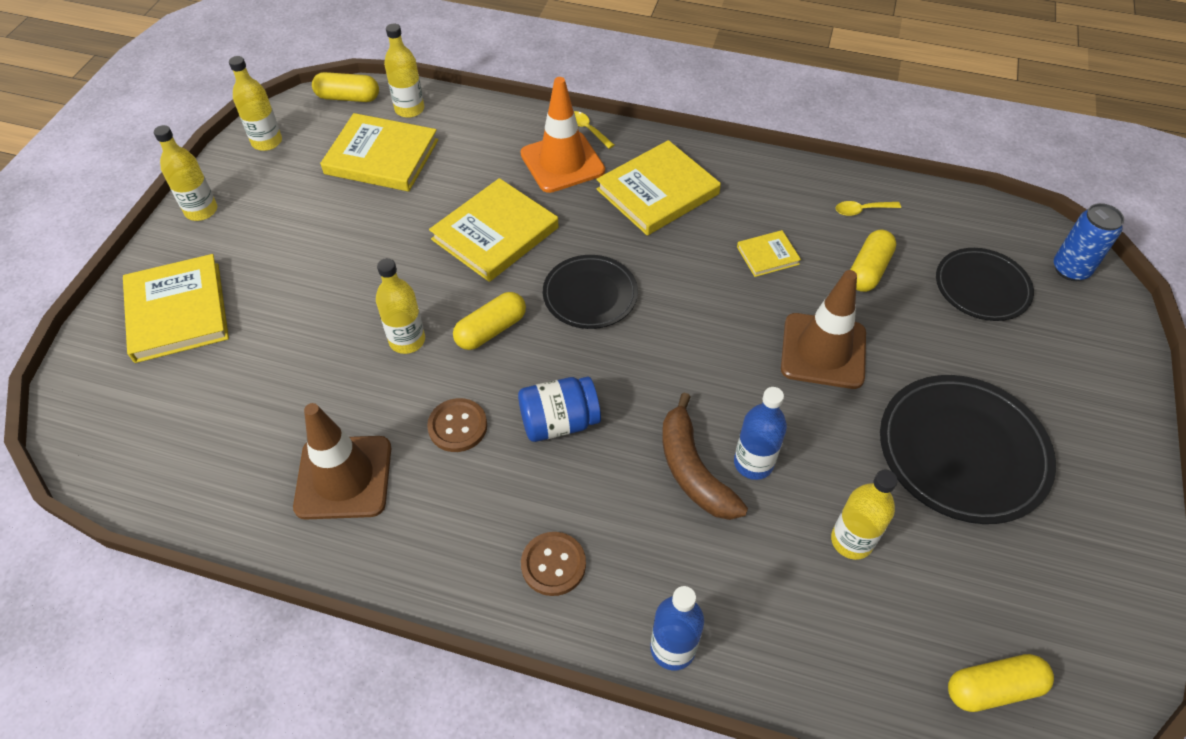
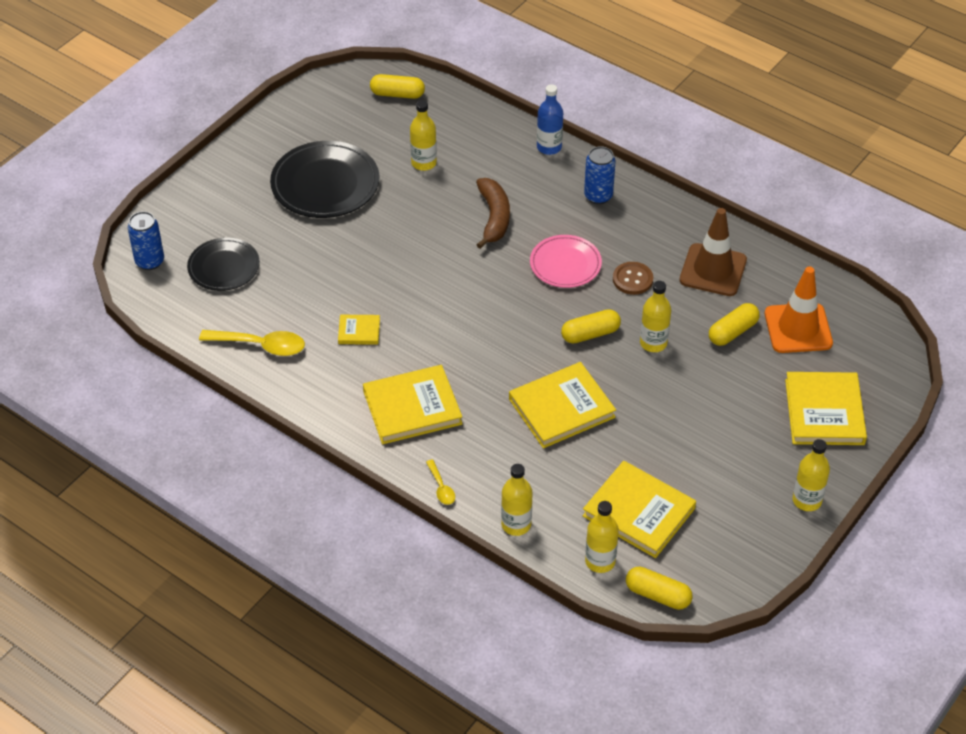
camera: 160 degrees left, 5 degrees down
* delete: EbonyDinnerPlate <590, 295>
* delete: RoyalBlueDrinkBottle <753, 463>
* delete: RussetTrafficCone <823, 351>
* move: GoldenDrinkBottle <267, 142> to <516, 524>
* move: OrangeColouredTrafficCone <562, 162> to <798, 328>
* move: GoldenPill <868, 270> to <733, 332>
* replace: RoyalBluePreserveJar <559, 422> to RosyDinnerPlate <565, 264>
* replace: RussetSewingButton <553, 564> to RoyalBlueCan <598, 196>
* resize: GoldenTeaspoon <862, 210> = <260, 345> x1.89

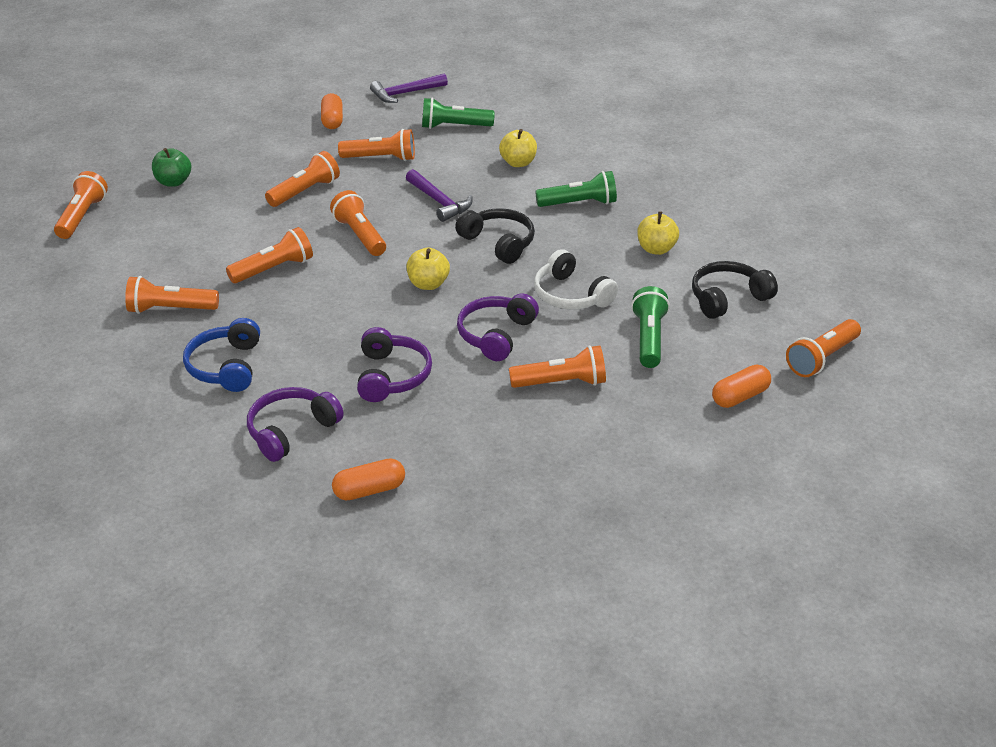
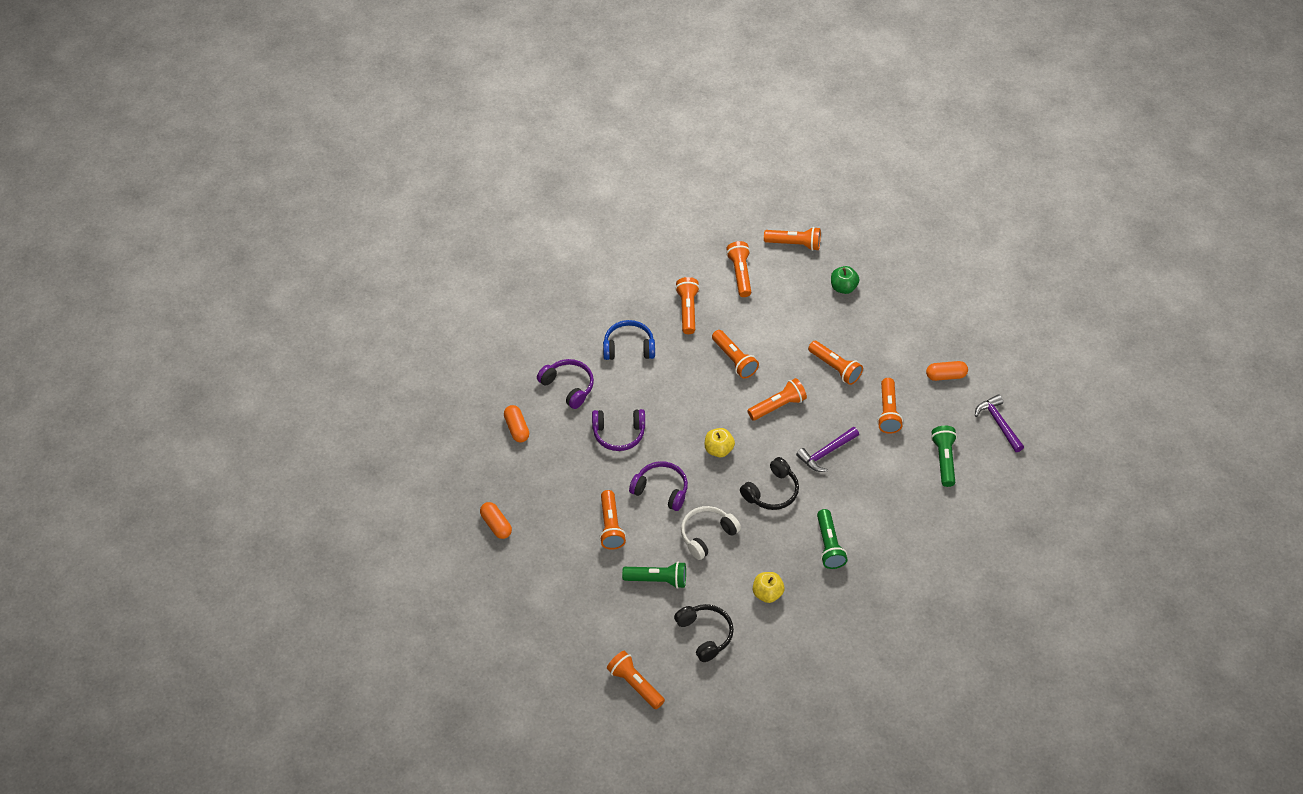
camera: 90 degrees right, 15 degrees up
* delete: GoldenApple <518, 163>
* insert: OrangeColouredTorch <740, 274>
* move: OrangeColouredPill <740, 396> to <496, 525>

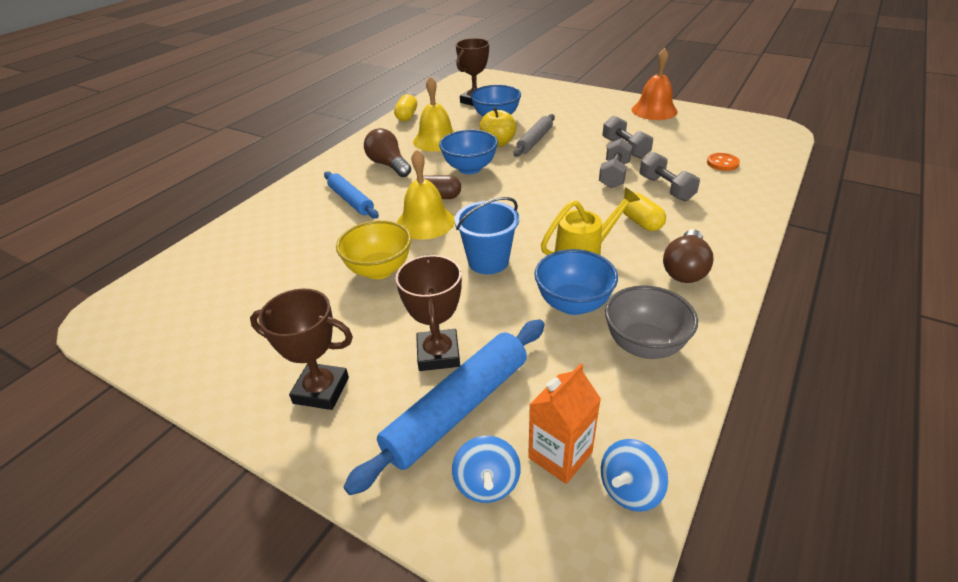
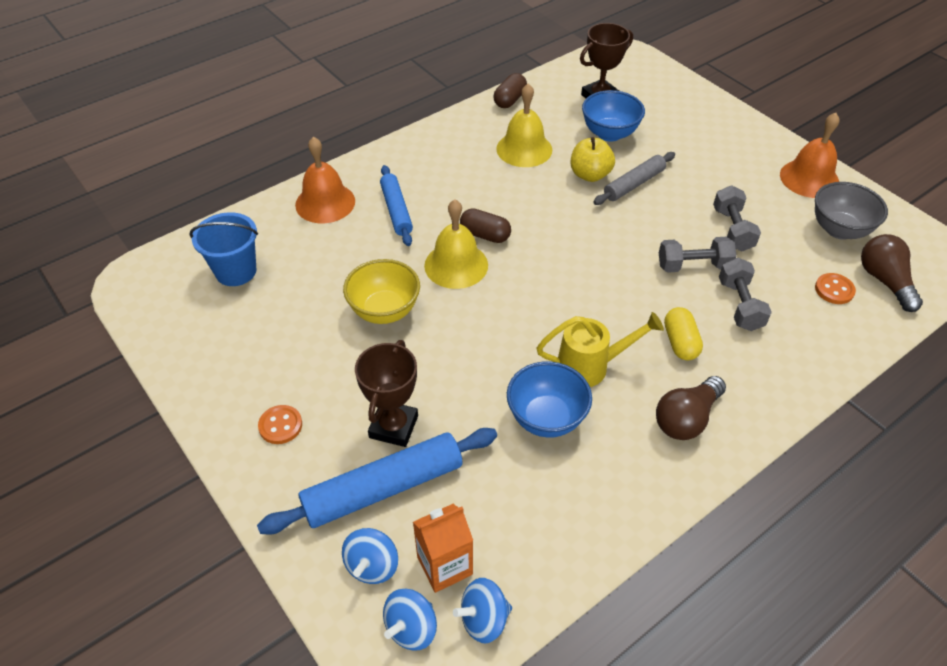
camera: 20 degrees right, 10 degrees up
* delete: RoyalBlueDeepDish <470, 168>
* insert: OrangeColouredHandBell <325, 203>
* insert: RoyalBlueSpinningTop <411, 628>
* move: RussetLightBulb <388, 165> to <884, 281>
* move: RoyalBluePail <488, 261> to <236, 271>
* move: AshGreyDeepDish <644, 345> to <839, 230>
* replace: RussetTrophy <321, 390> to OrangeColouredSewingButton <280, 425>
* recolor: GoldenPill <407, 116> to RussetPill <510, 100>
* rotate: AshGreyFreeWeight <614, 175> = <693, 266> 45 degrees clockwise

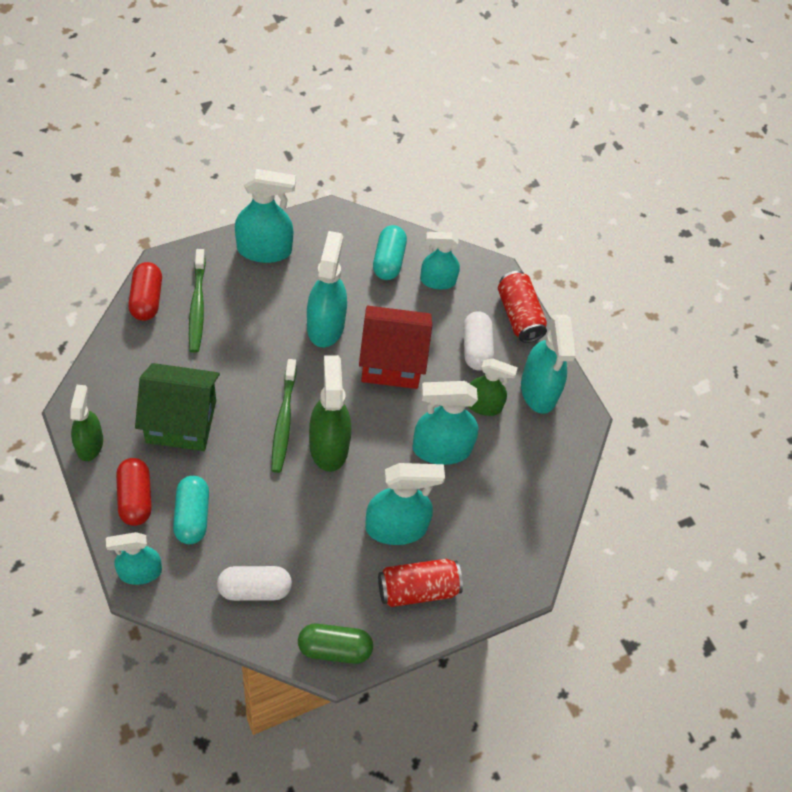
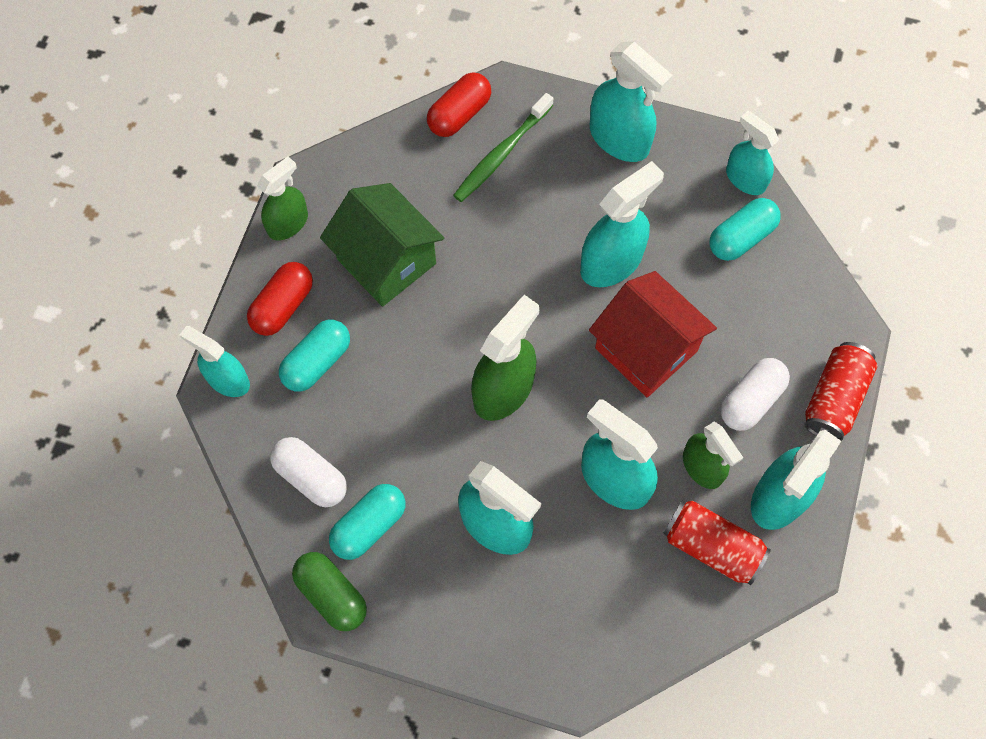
camera: 50 degrees right, 10 degrees up
* delete: EmeraldToothbrush <283, 421>
* insert: AquaPill <369, 526>
* move: CrimsonCan <418, 589> to <712, 547>
* move: AquaSprayCleaner <437, 281> to <745, 179>

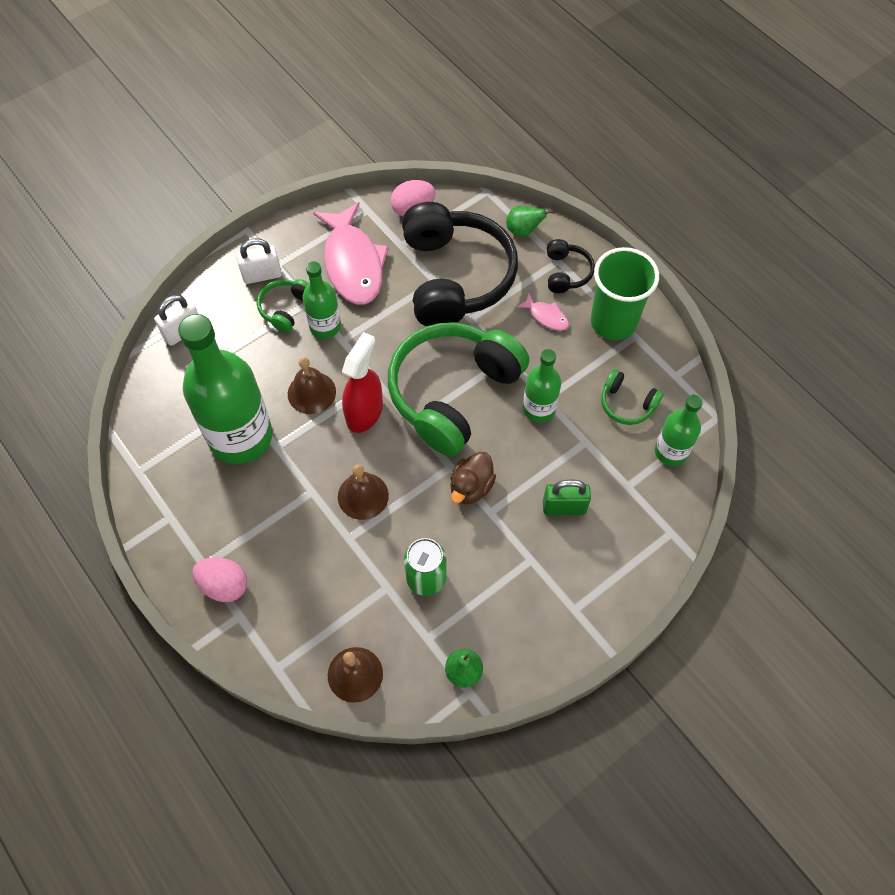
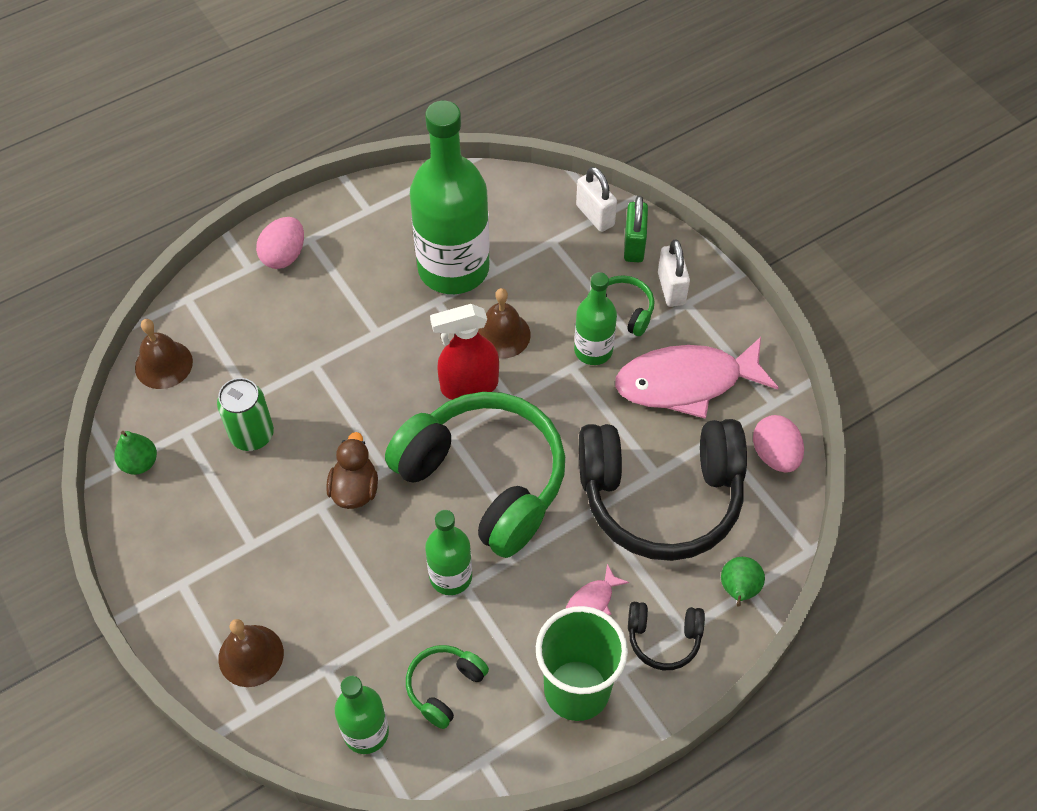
camera: 95 degrees right, 5 degrees down
* move: RussetHandBell <363, 496> to <251, 655>
* move: EmeraldLock <564, 507> to <634, 245>
* rotate: CrimsonSprayCleaner <364, 413> = <469, 386> 135 degrees clockwise
* rotate: RussetRubberDuck <471, 487> = <354, 489> 60 degrees clockwise

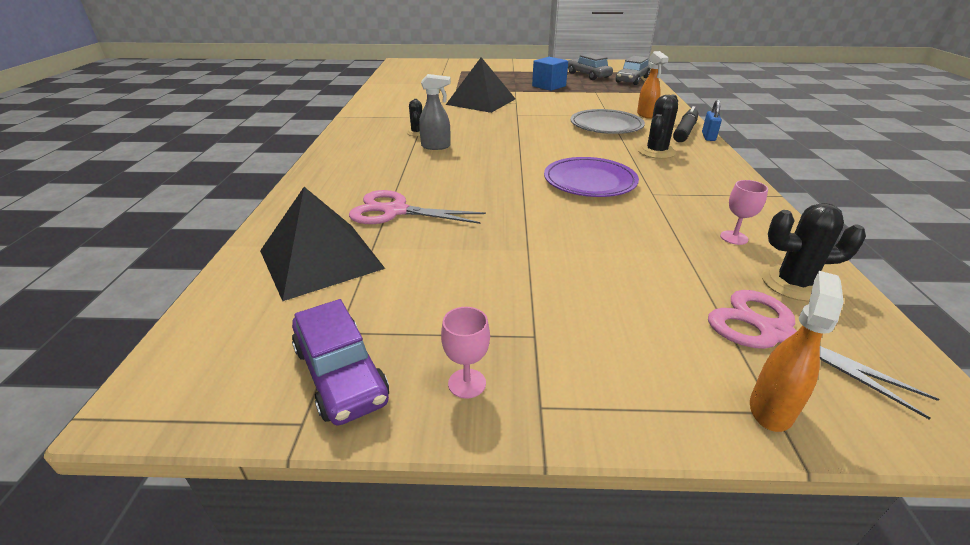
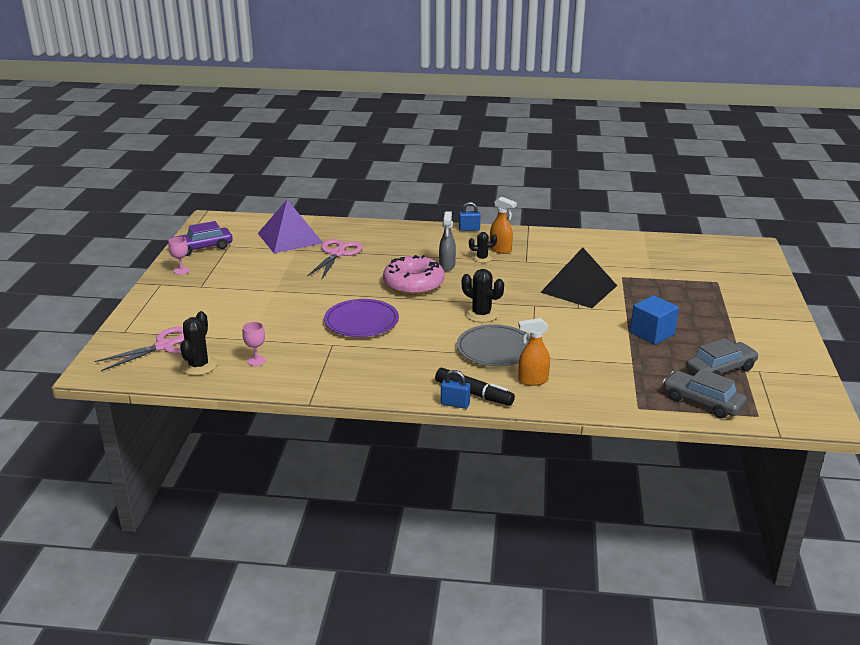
camera: 95 degrees right, 5 degrees down
* insert: RosyDonut <413, 284>
* insert: RoyalBlueLock <469, 229>
* move: EbonySaguaroCactus <656, 152> to <481, 314>
* move: OrangeColouredSprayCleaner <771, 408> to <501, 250>
* recolor: EbonySolidPyramid <320, 259> to RoyalPurpleSolidPyramid <290, 238>

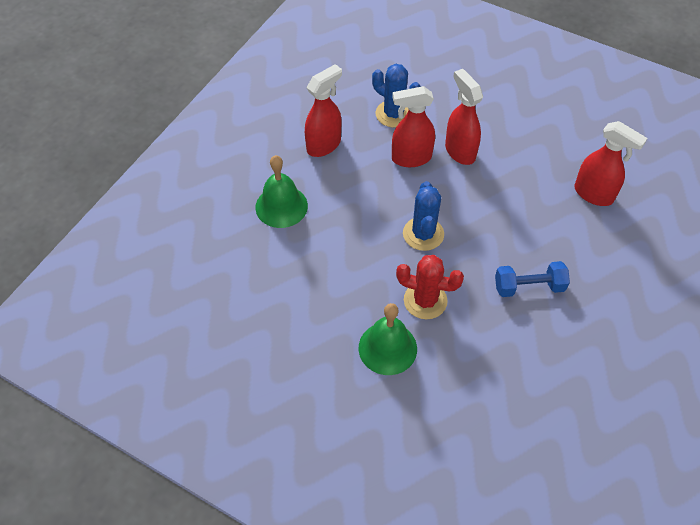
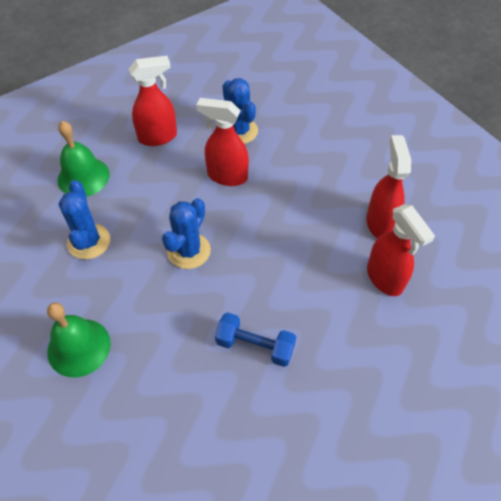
camera: 25 degrees right, 0 degrees up
* delete: CrimsonSaguaroCactus <425, 300>
* insert: RoyalBlueSaguaroCactus <89, 241>
* move: CrimsonSprayCleaner <460, 151> to <380, 223>

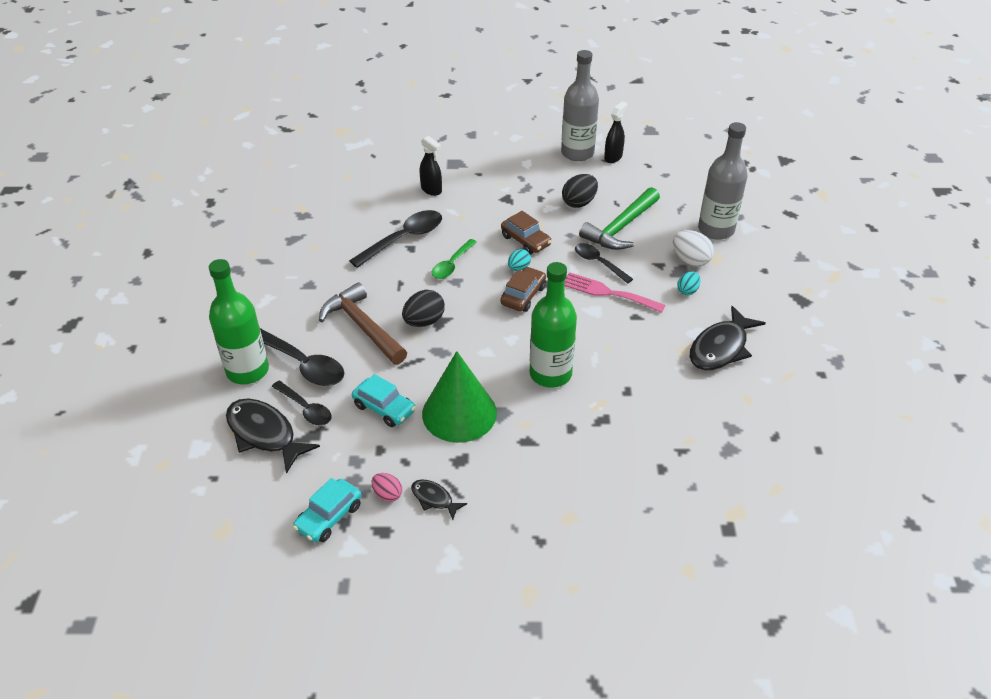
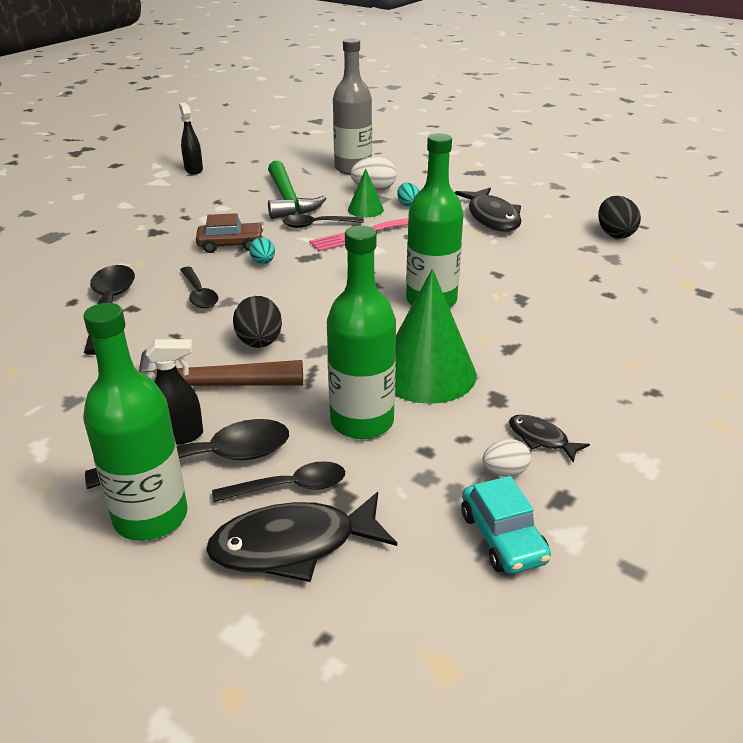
camera: 55 degrees left, 10 degrees down
* delete: RussetToyCar <523, 296>
* delete: AshGreyDrinkBottle <577, 153>
* insert: EmeraldSolidCone <365, 209>
* move: EbonySprayCleaner <431, 190> to <180, 435>
* move: EbonyEgg <579, 203> to <614, 234>
* replace: AquaToyCar <384, 408> to EmeraldDrinkBottle <362, 421>
* recolor: RosyEgg <387, 494> to WhiteEgg <505, 472>
* recolor: EmeraldTeaspoon <452, 265> to EbonyTeaspoon <199, 294>
* rotate: EbonyFish <434, 499> = <541, 439> 60 degrees clockwise

